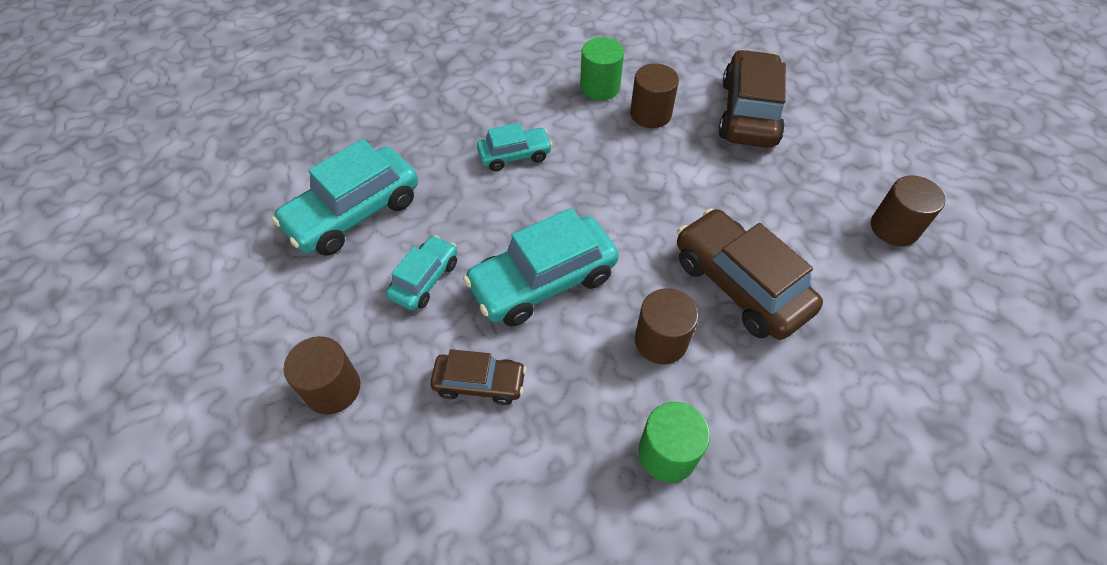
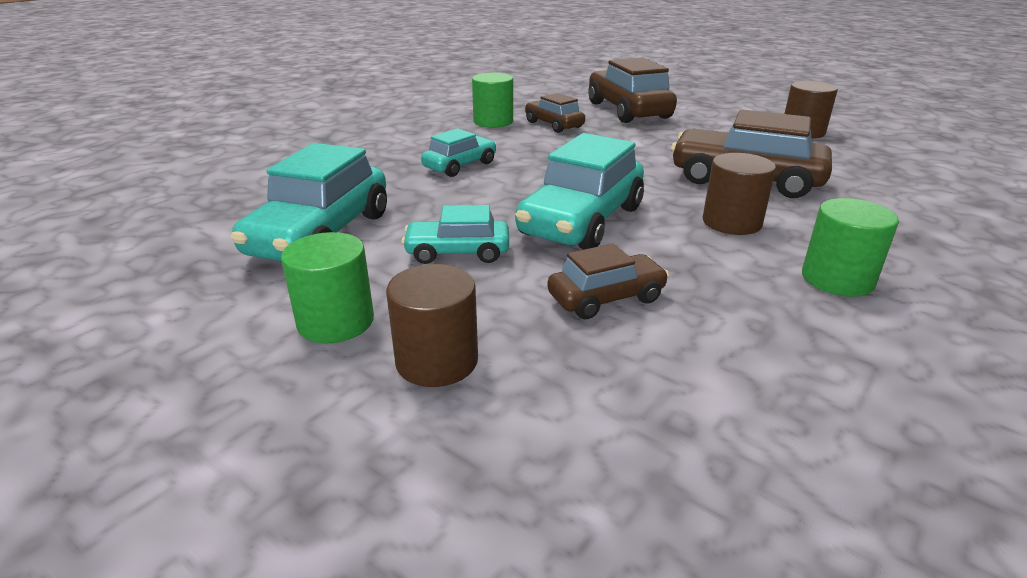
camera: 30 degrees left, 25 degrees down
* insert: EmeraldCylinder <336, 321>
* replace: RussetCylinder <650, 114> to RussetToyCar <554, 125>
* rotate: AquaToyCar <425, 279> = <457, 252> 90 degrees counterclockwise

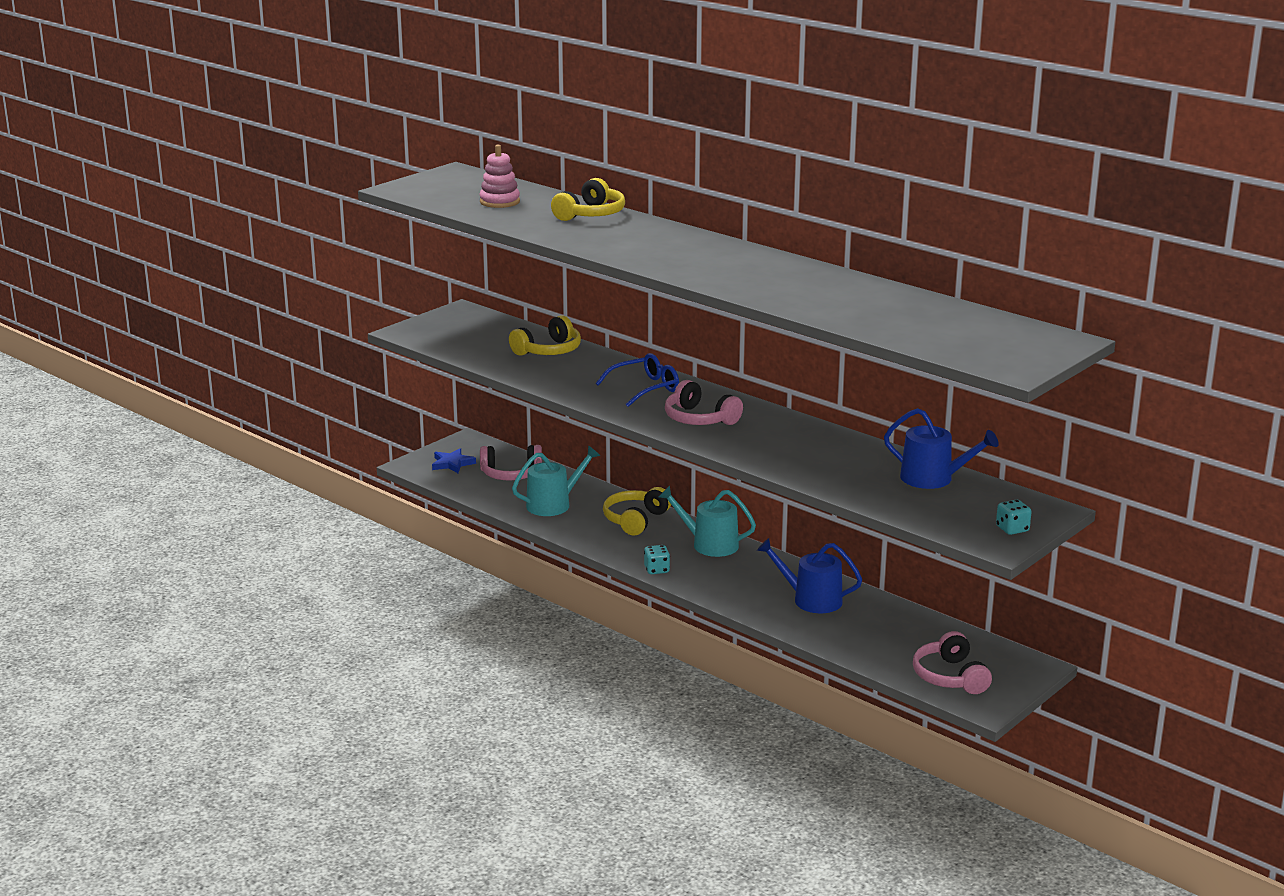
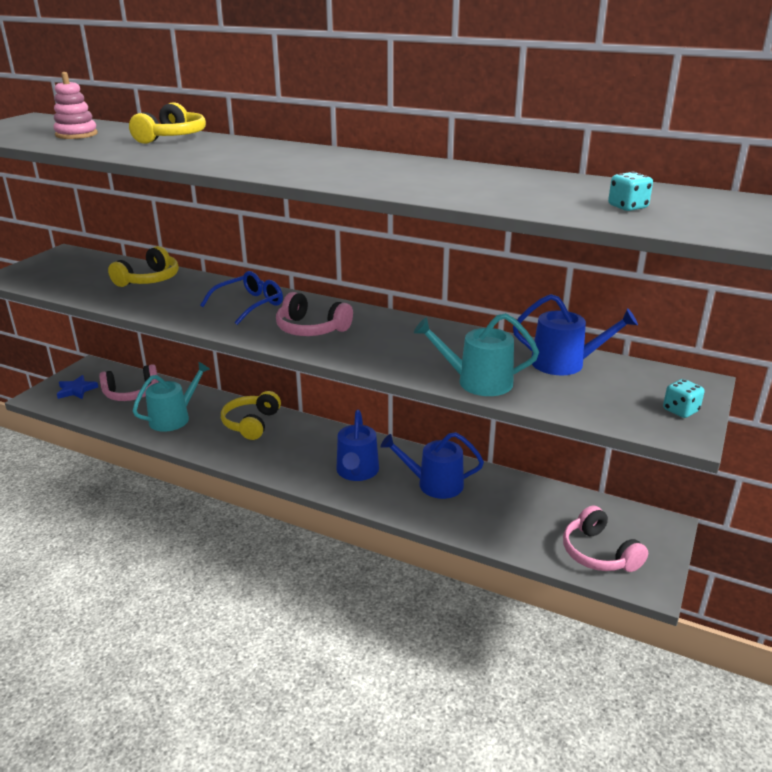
camera: 15 degrees left, 5 degrees up
* insert: RoyalBlueWateringPot <357, 471>
* move: AquaDie <656, 570> to <627, 207>
* move: AquaWateringPot <709, 544> to <478, 382>

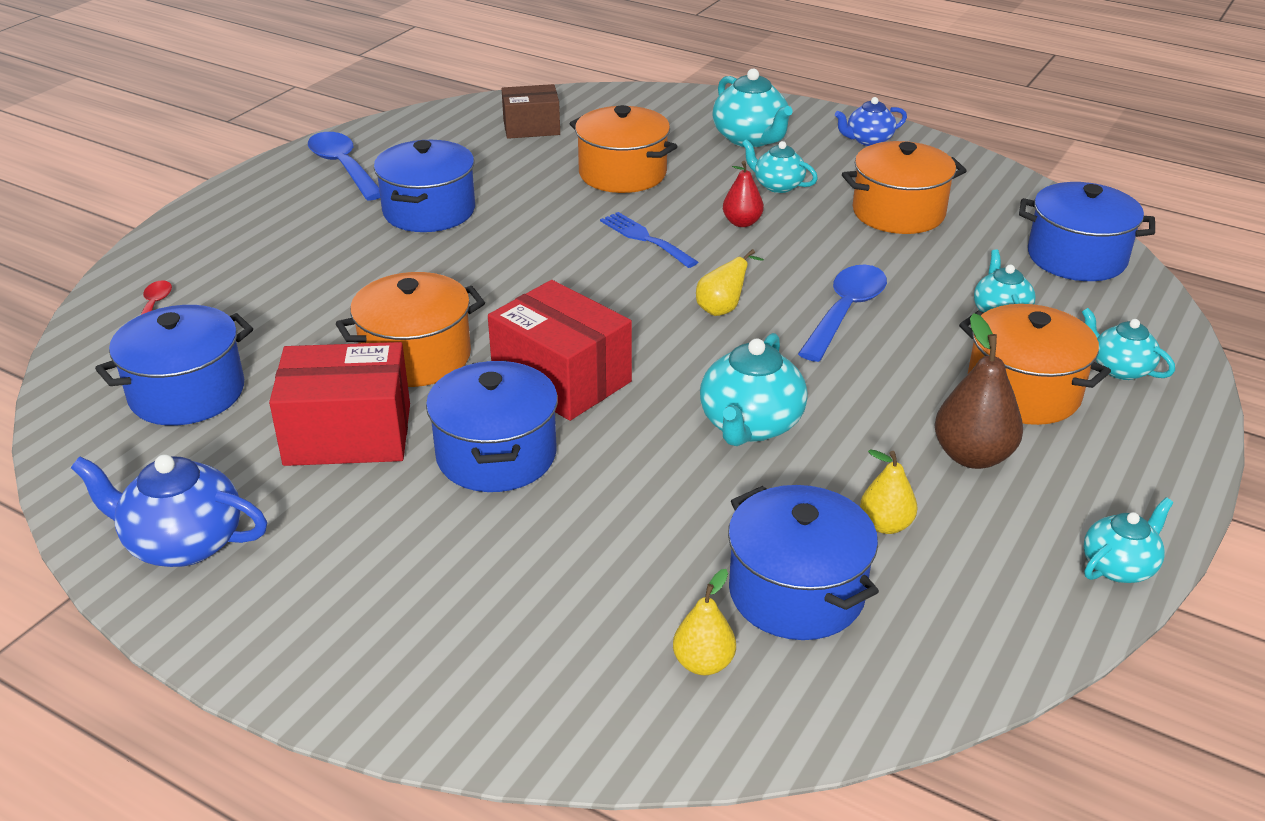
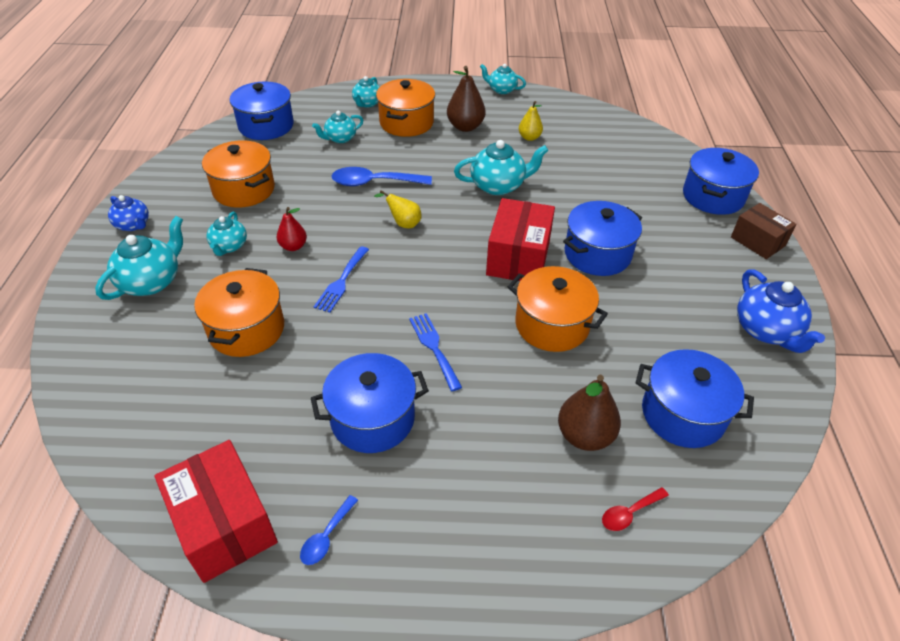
camera: 120 degrees left, 10 degrees up
* delete: GoldenPearFruit <703, 663>
* insert: RoyalBlueDinnerFork <434, 347>
* insert: RussetPearFruit <584, 435>
* move: CrimsonBox <348, 434> to <224, 524>
* move: RussetBox <531, 127> to <757, 241>
* move: RoyalBlueCookingPot <796, 592> to <713, 196>
* resize: RoyalBlueTeaspoon <343, 167> = <326, 536> x0.53

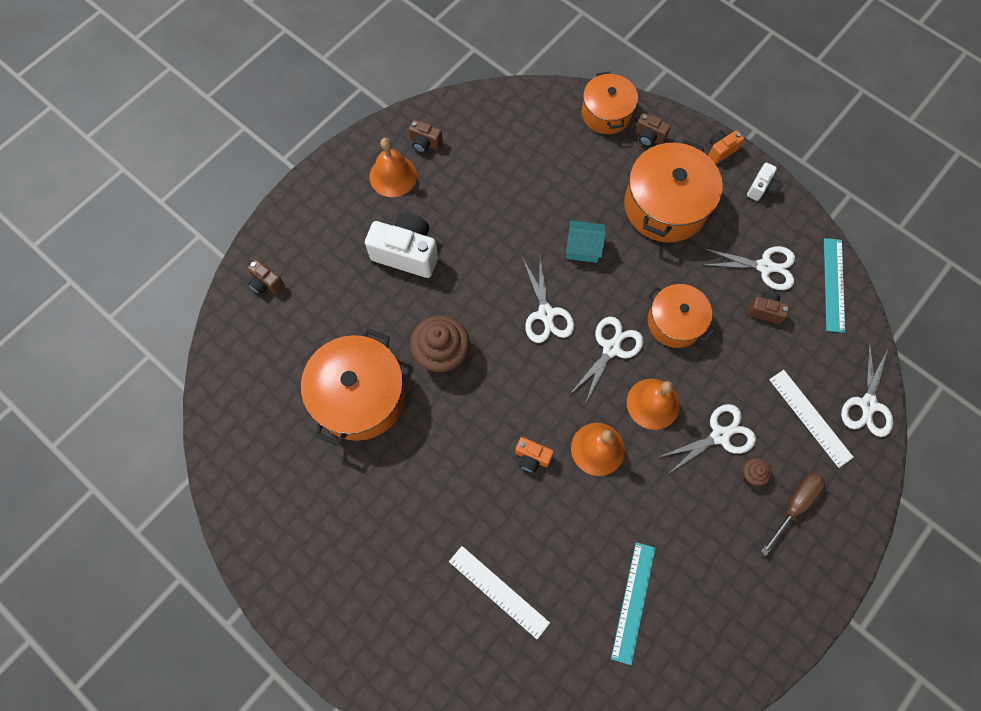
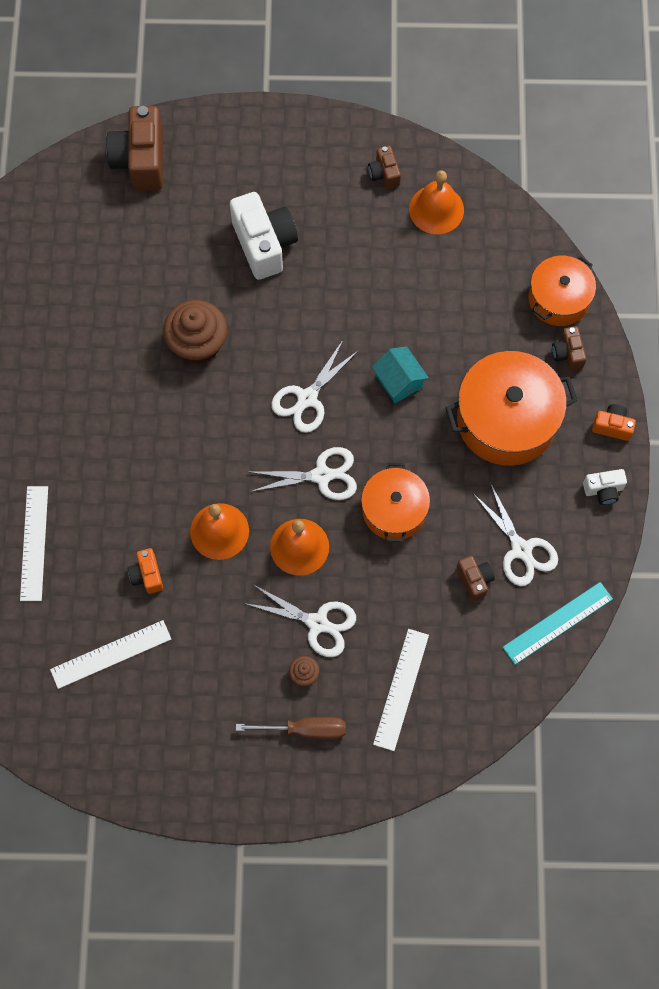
camera: 50 degrees right, 0 degrees up
* delete: OrangeColouredCookingPot <360, 396>
* delete: WhiteScissors <868, 404>
* move: OrangeColouredHandBell <393, 176> to <436, 209>
* move: OrangeColouredCamera <532, 457> to <147, 575>
* recolor: AquaStraightedge <633, 602> to WhiteStraightedge <111, 654>
* resize: RussetCamera <266, 283> = <141, 160> x1.97

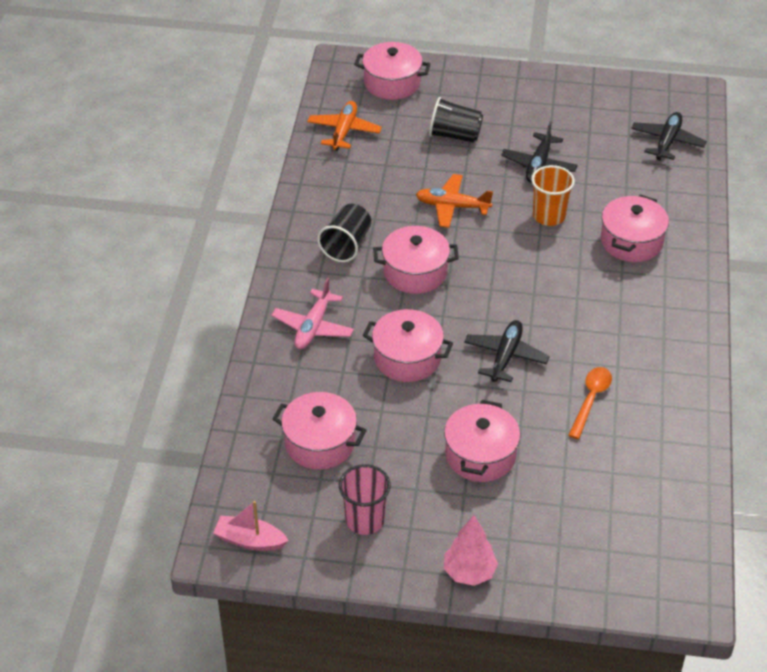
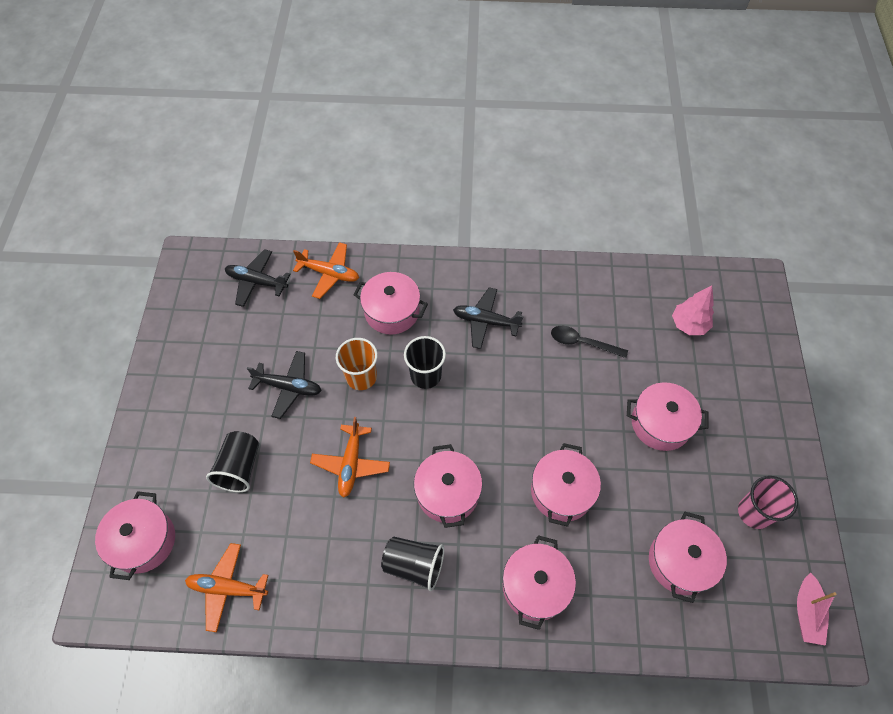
camera: 95 degrees left, 15 degrees up
* insert: OrangeColouredPlane <329, 273>
* insert: EbonyBeaker <425, 375>
* move: RosyFirTree <469, 572> to <688, 325>
* move: EbonyPlane <505, 356> to <486, 321>
* replace: RosyPlane <313, 327> to RosyCookingPot <535, 586>
* recolor: OrangeColouredTeaspoon <590, 400> to EbonyTeaspoon <582, 343>

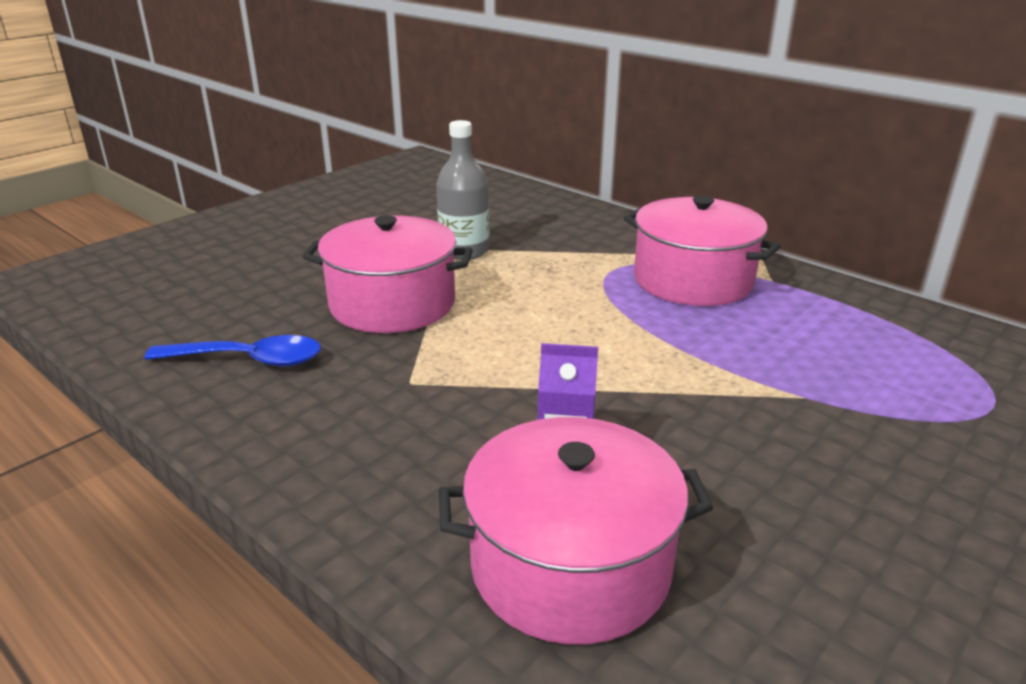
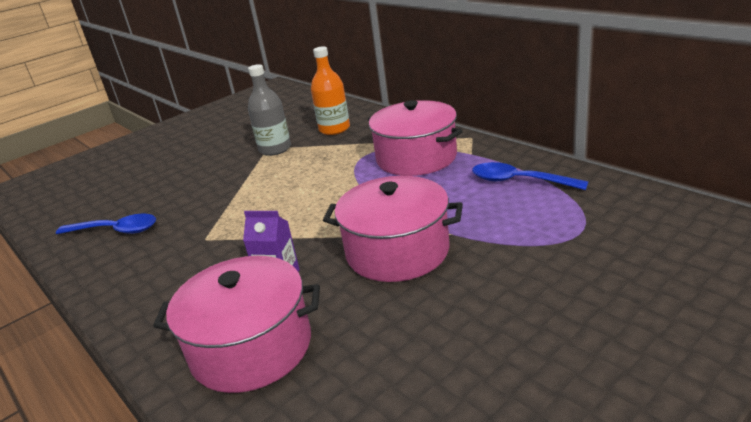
camera: 10 degrees right, 0 degrees up
* insert: OrangeColouredDrinkBottle <334, 129>
* insert: RoyalBlueTeaspoon <519, 181>
* move: RosyCookingPot <392, 304> to <397, 251>

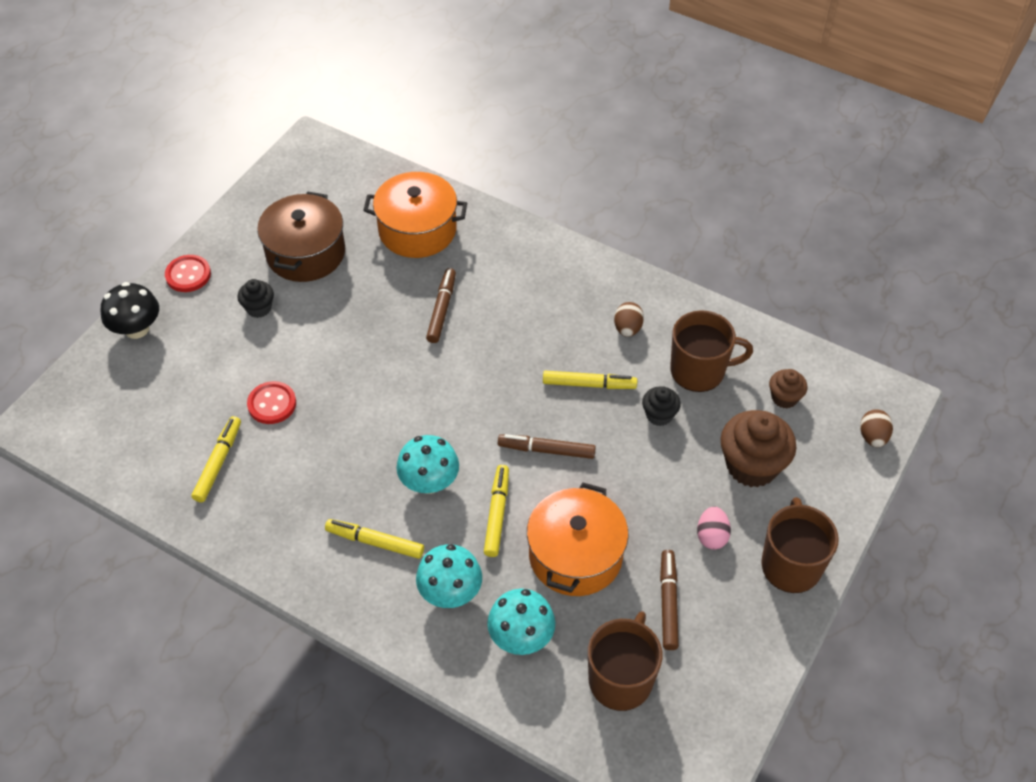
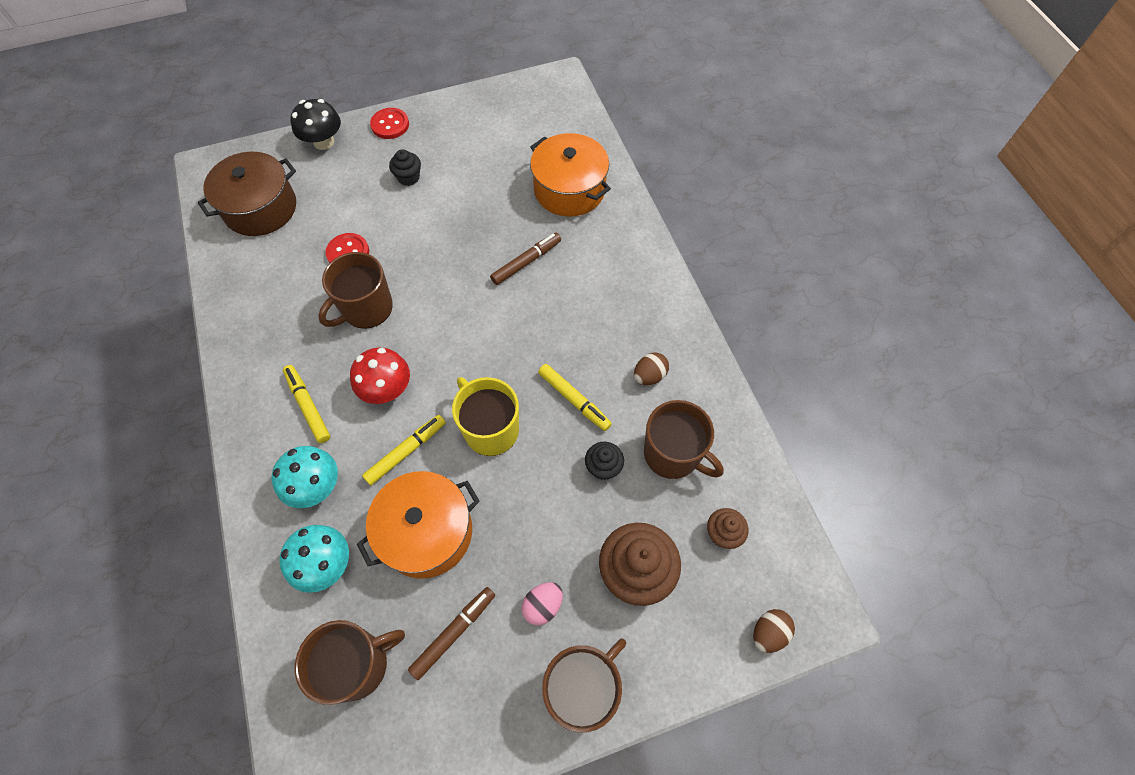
camera: 40 degrees right, 10 degrees up
* delete: GoldenMarker <218, 462>
* insert: RussetCoffeeMug <366, 308>
* move: RussetCookingPot <305, 253> to <260, 208>
* replace: RussetMarker <546, 450> to GoldenCoffeeMug <490, 429>
* recolor: AquaMushroom <429, 482> to CrimsonMushroom <387, 389>

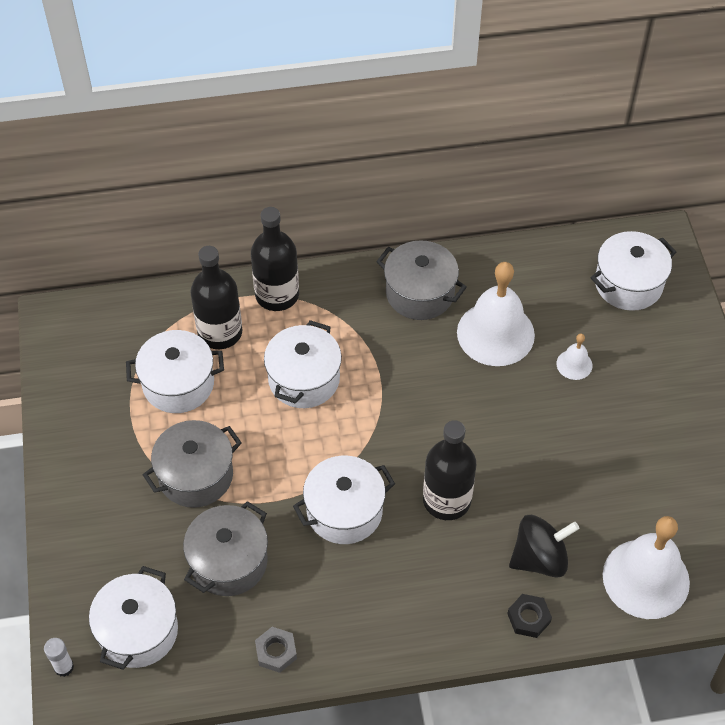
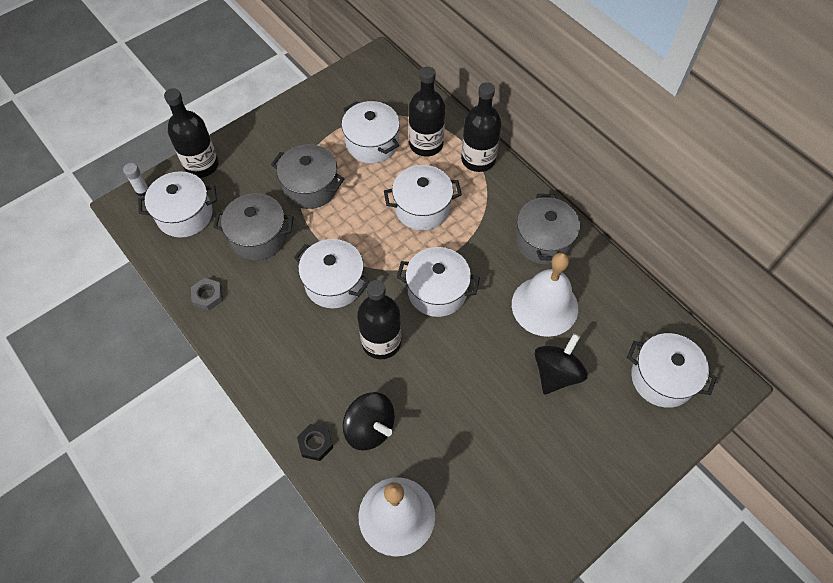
camera: 60 degrees right, 5 degrees up
* insert: EbonyDrinkBottle <201, 165>
* insert: WhiteCookingPot <437, 291>
* replace: WhiteHandBell <574, 364> to EbonySpinningTop <556, 373>

